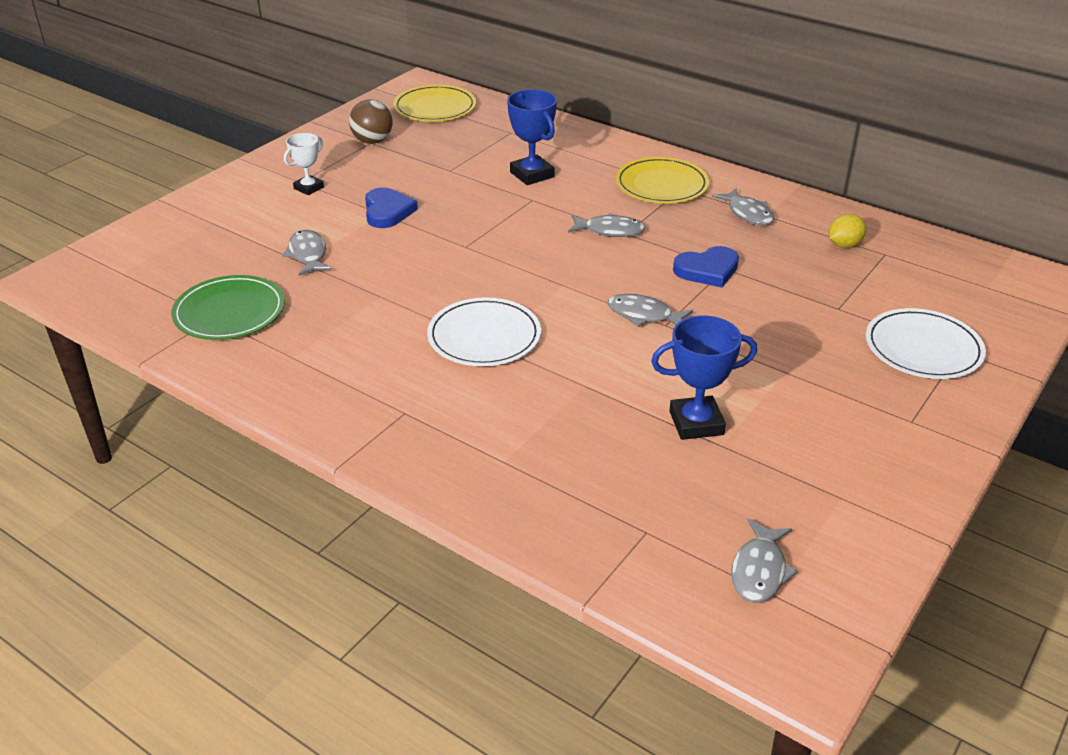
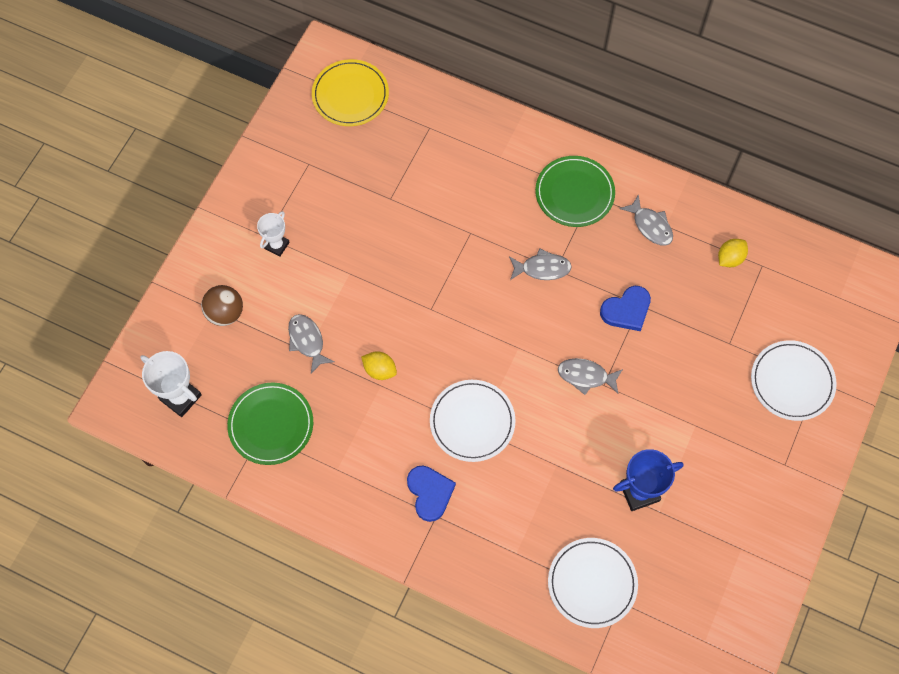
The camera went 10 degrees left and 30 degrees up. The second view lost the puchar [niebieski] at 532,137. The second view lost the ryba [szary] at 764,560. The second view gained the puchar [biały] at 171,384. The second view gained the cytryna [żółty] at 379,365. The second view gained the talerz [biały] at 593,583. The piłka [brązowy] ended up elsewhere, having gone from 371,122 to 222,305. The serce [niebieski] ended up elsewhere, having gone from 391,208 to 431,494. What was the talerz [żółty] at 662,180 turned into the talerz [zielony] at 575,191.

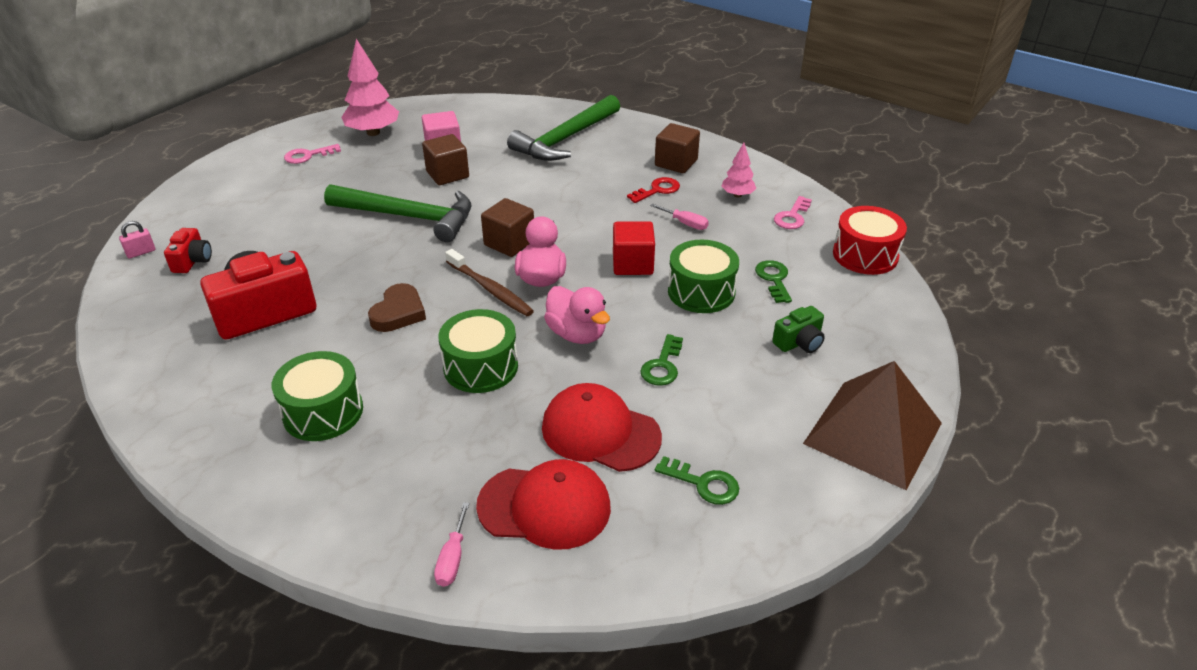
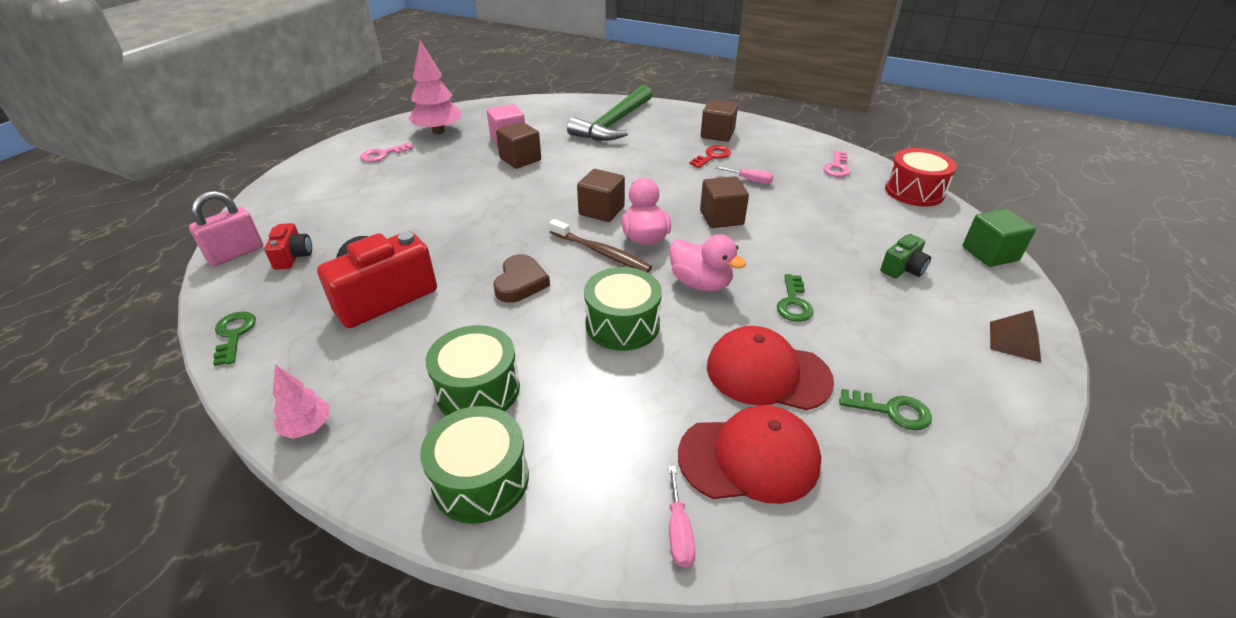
The camera went 10 degrees left and 0 degrees up. The second view lost the młotek [zielony] at 397,213. The second view gained the sześcian [zielony] at 999,238. The bęben [zielony] ended up elsewhere, having gone from 703,276 to 474,465. The drzewko [różowy] ended up elsewhere, having gone from 738,170 to 301,402. The klucz [zielony] ended up elsewhere, having gone from 773,281 to 234,338. What was the sześcian [czerwony] at 634,248 turned into the sześcian [brązowy] at 724,202. The size of the kłódka [różowy] at 137,239 changed by a factor of 1.86. The size of the piramida [brązowy] at 872,425 changed by a factor of 0.45.

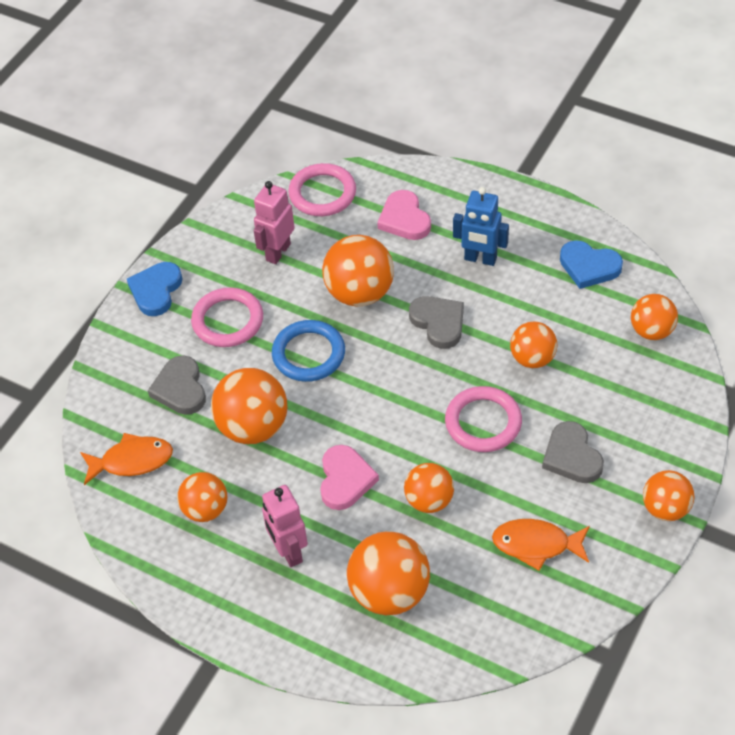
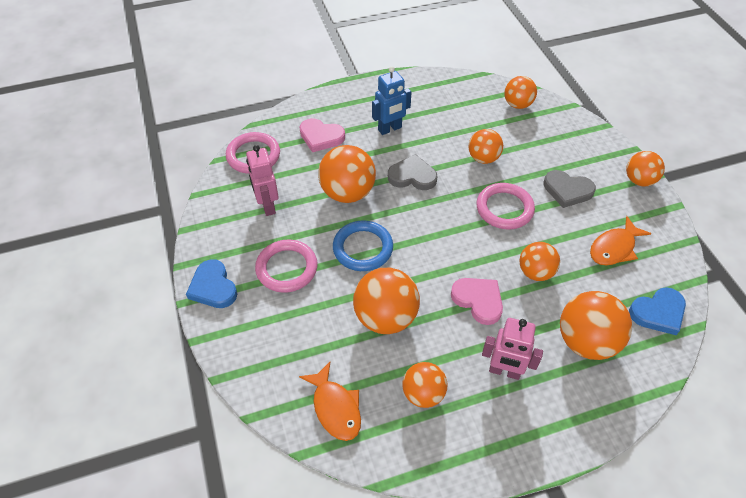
The camera went 50 degrees left and 0 degrees up. The second view lost the serce [szary] at 177,385. The serce [niebieski] ended up elsewhere, having gone from 591,264 to 657,311. The ryba [pomarańczowy] at 126,459 ended up facing another way, 120 degrees clockwise from before.

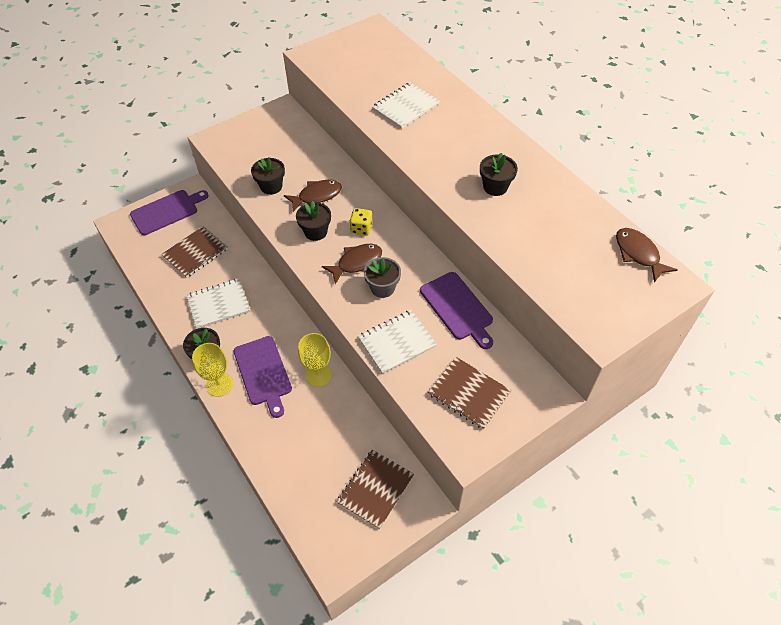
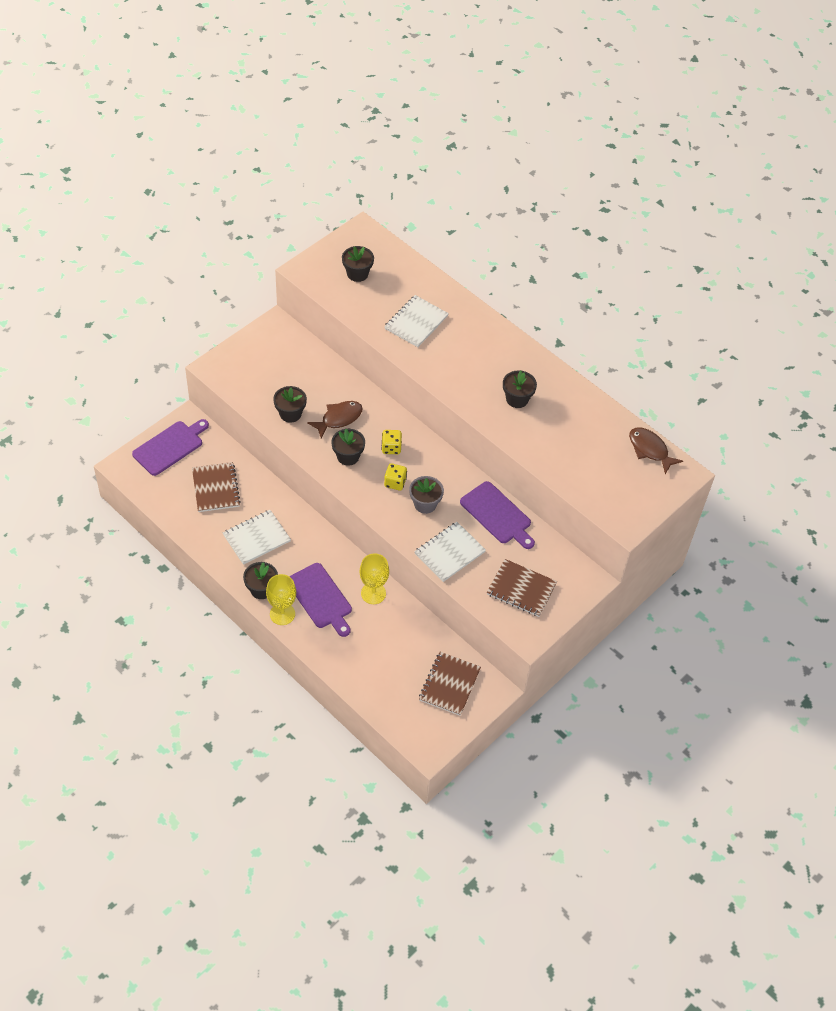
The camera went 15 degrees left and 0 degrees up. The second view gained the doniczka [czarny] at 358,264. Where the ryba [brązowy] stood at 352,264, the kostka do gry [żółty] came to stand at 395,477. The zeszyt [brązowy] at 195,252 ended up facing another way, 45 degrees counterclockwise from before.

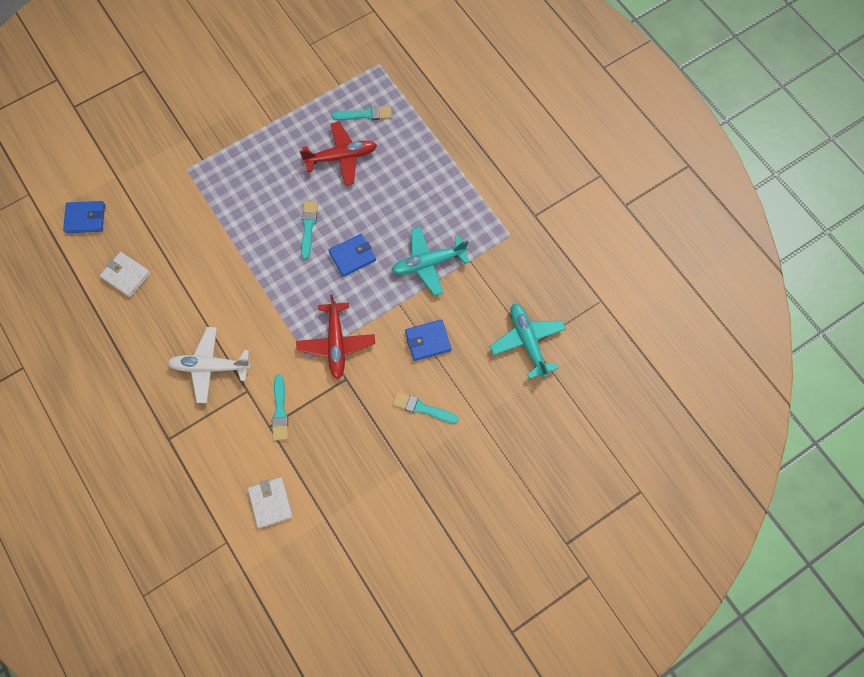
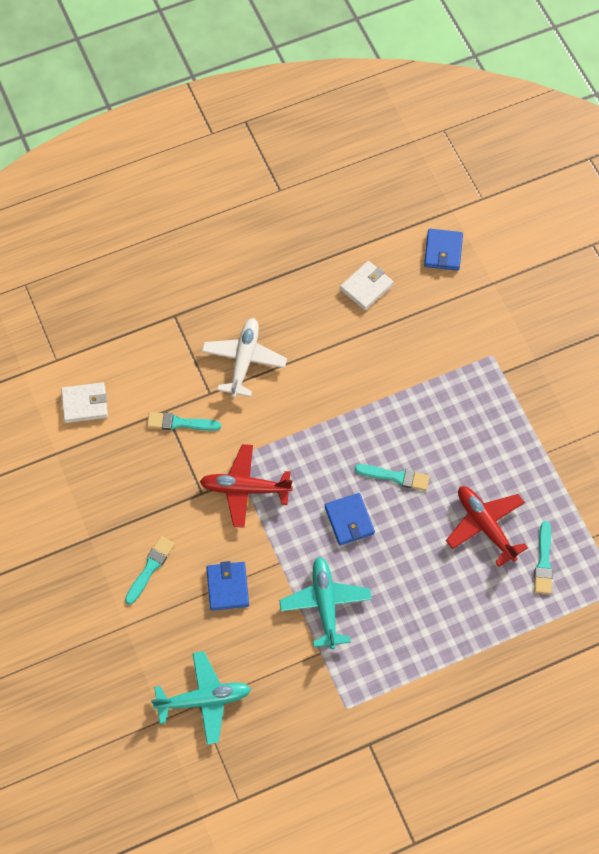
The camera went 100 degrees right and 5 degrees down. The samolot [czerwony] at 338,153 ended up facing another way, 150 degrees clockwise from before.

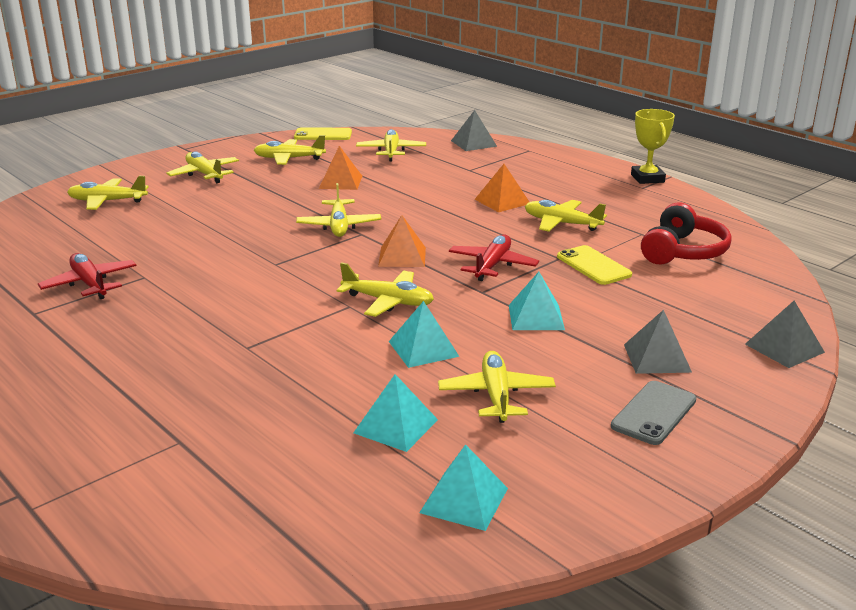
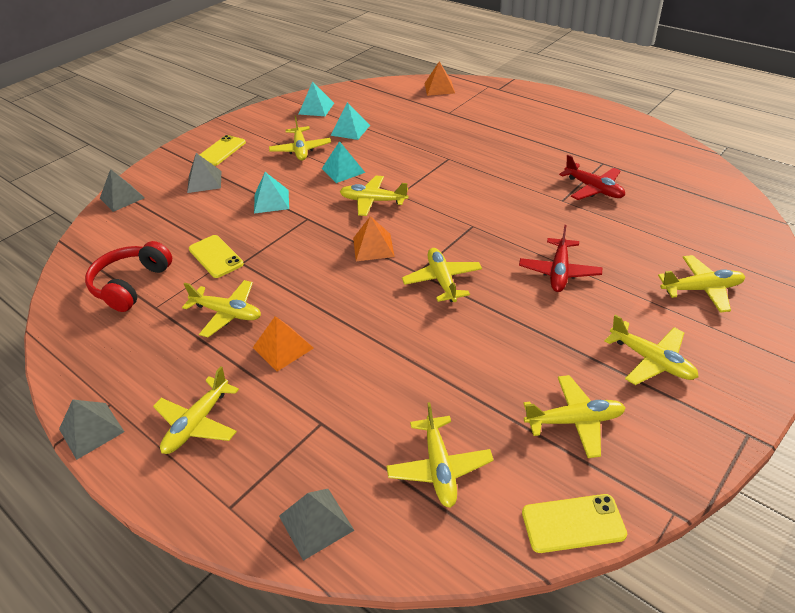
The camera went 175 degrees right and 15 degrees up. The second view gained the samolot [żółty] at 196,410. The piramida [pomarańczowy] ended up elsewhere, having gone from 340,168 to 439,79. The samolot [czerwony] ended up elsewhere, having gone from 494,258 to 560,258. Where the puchar [żółty] stood at 653,146, the piramida [szary] came to stand at 91,429. What was the telefon [szary] at 653,413 turned into the telefon [żółty] at 223,150.

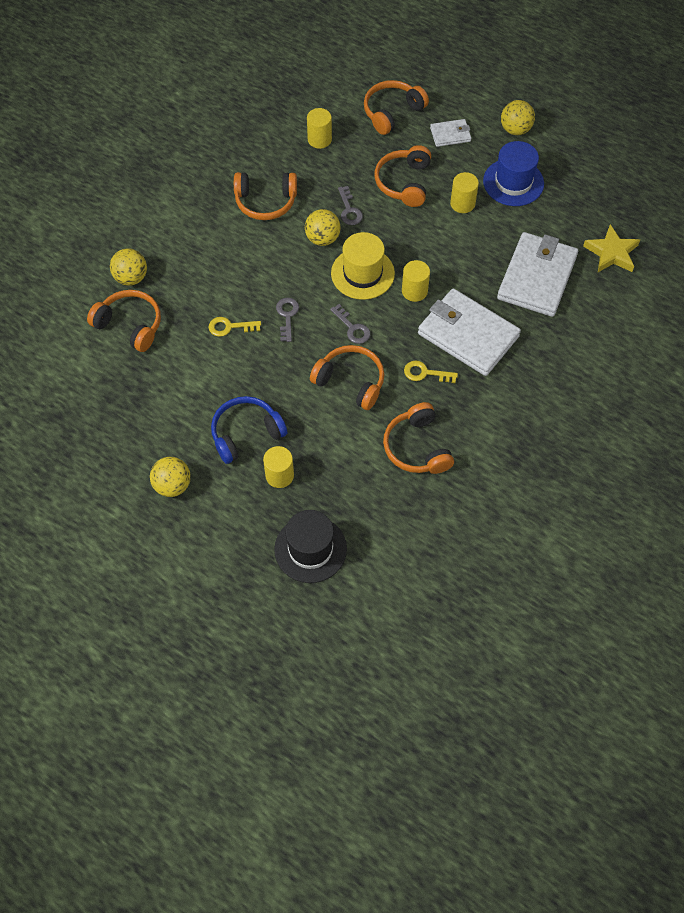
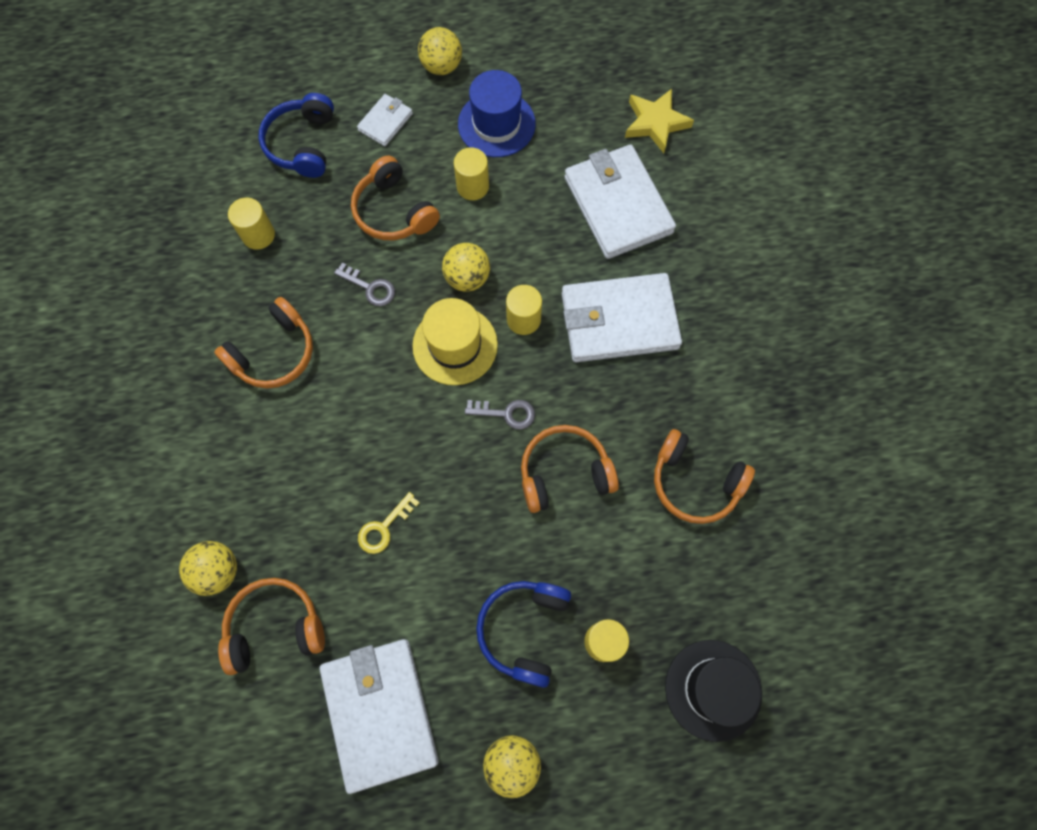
The camera went 45 degrees left and 10 degrees up. The second view lost the klucz [szary] at 287,320. The second view lost the klucz [żółty] at 431,372. The second view gained the portfel [biały] at 379,716. The piłka [żółty] ended up elsewhere, having gone from 323,227 to 466,267. What was the słuchawki [pomarańczowy] at 396,107 turned into the słuchawki [niebieski] at 296,135.

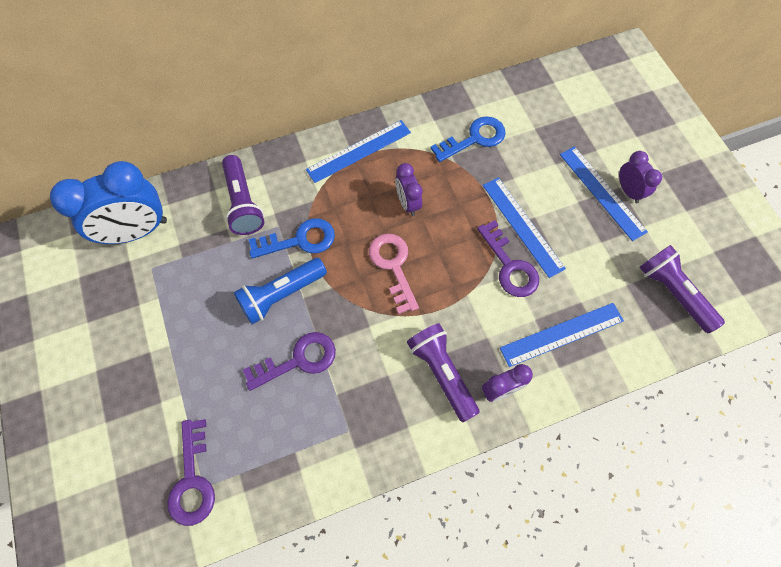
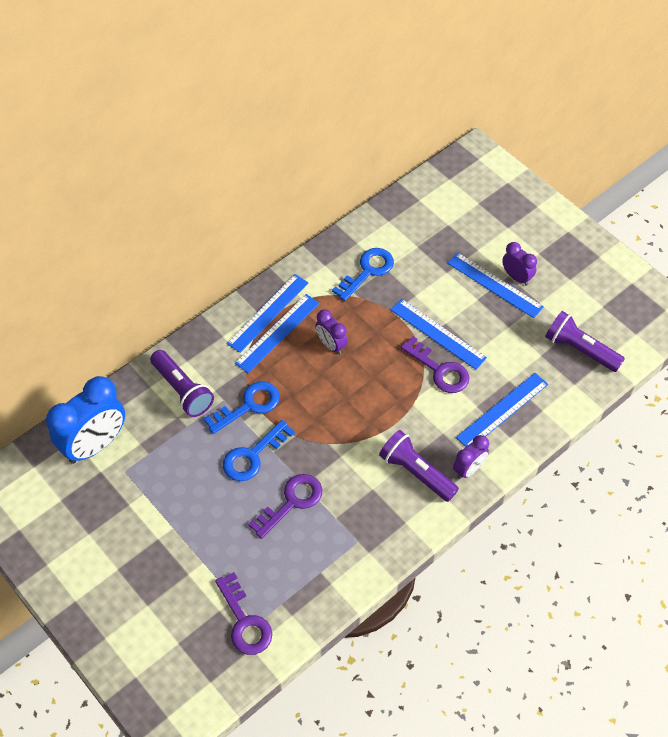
The camera went 20 degrees left and 10 degrees down. The second view lost the klucz [różowy] at 394,273. The second view gained the linijka [niebieski] at 277,333. Where the latarka [niebieski] stood at 280,291, the klucz [niebieski] came to stand at 259,450.

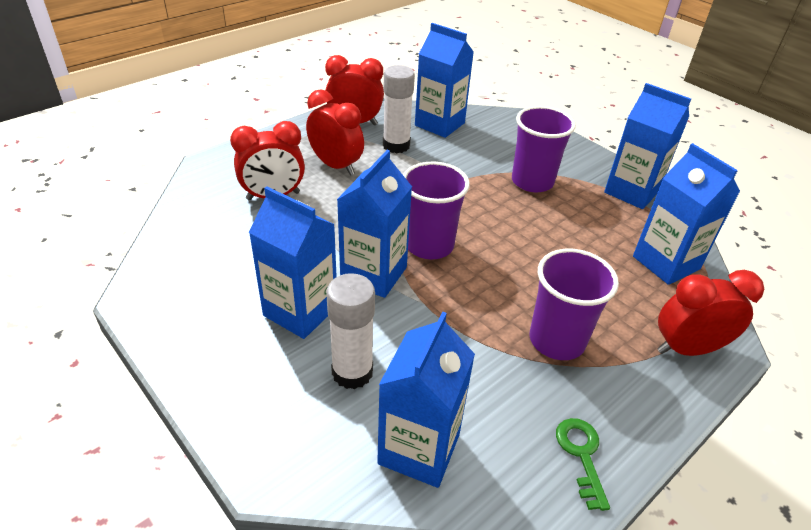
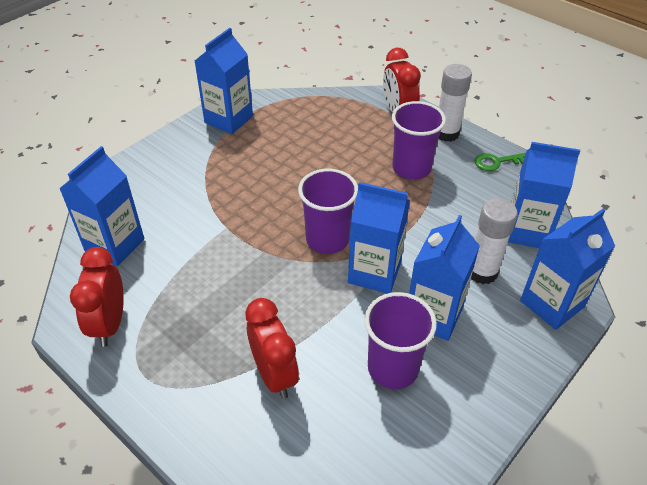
The camera went 95 degrees left and 5 degrees up. The second view lost the budzik [czerwony] at 335,132. The klej w sztyfcie [biały] ended up elsewhere, having gone from 399,109 to 455,103. The szklanka [fioletowy] ended up elsewhere, having gone from 544,149 to 400,340. The karton mleka [niebieski] ended up elsewhere, having gone from 686,214 to 567,269.

